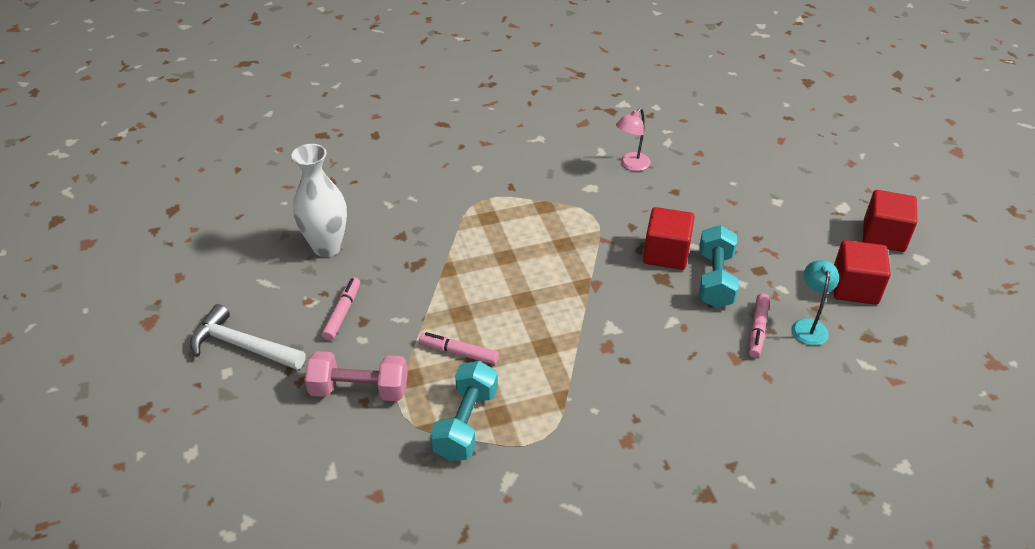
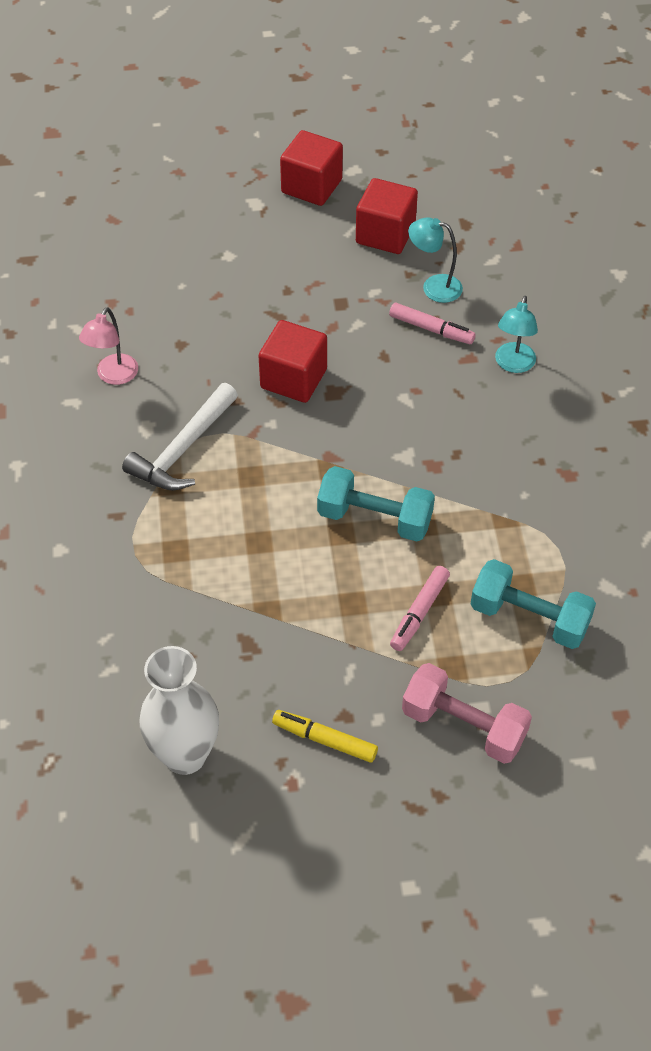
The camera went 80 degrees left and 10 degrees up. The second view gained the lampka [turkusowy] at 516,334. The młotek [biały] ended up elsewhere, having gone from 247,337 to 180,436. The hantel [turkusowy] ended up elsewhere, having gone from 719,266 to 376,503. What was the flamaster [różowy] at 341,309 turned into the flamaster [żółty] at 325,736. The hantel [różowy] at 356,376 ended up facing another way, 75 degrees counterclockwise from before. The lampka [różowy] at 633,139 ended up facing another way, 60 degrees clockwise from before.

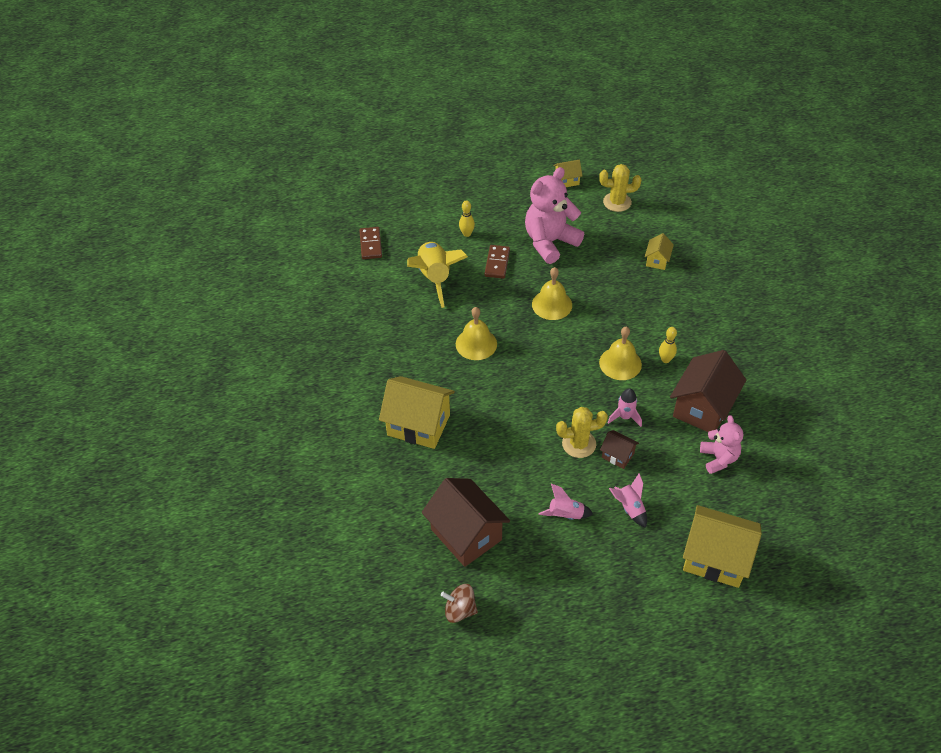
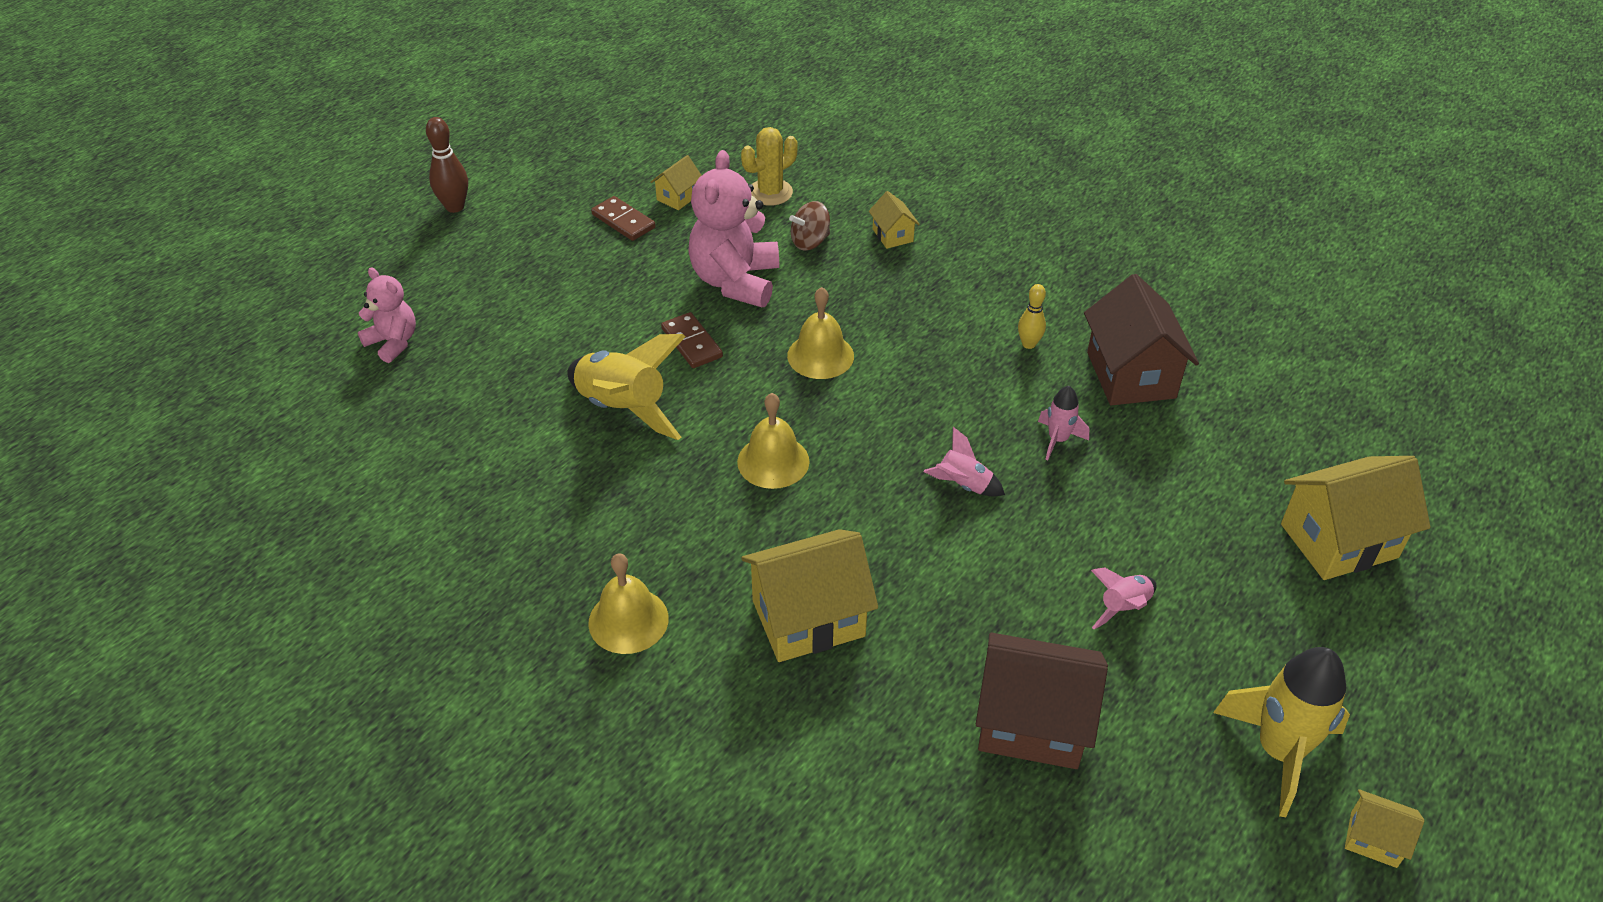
The camera went 40 degrees left and 5 degrees down. The second view lost the kręgiel [żółty] at 467,218. The second view lost the kaktus [żółty] at 582,432. The second view lost the domek [brązowy] at 619,449. The second view gained the kręgiel [brązowy] at 447,165. The second view gained the rakieta [żółty] at 1281,732. The second view gained the domek [żółty] at 1385,828. The kostka domina [brązowy] ended up elsewhere, having gone from 370,243 to 623,218. The bączek [brązowy] ended up elsewhere, having gone from 459,603 to 809,225. The dzwonek [żółty] ended up elsewhere, having gone from 620,353 to 628,603. The rakieta [różowy] ended up elsewhere, having gone from 628,500 to 964,462. The miś [różowy] ended up elsewhere, having gone from 721,444 to 387,315.

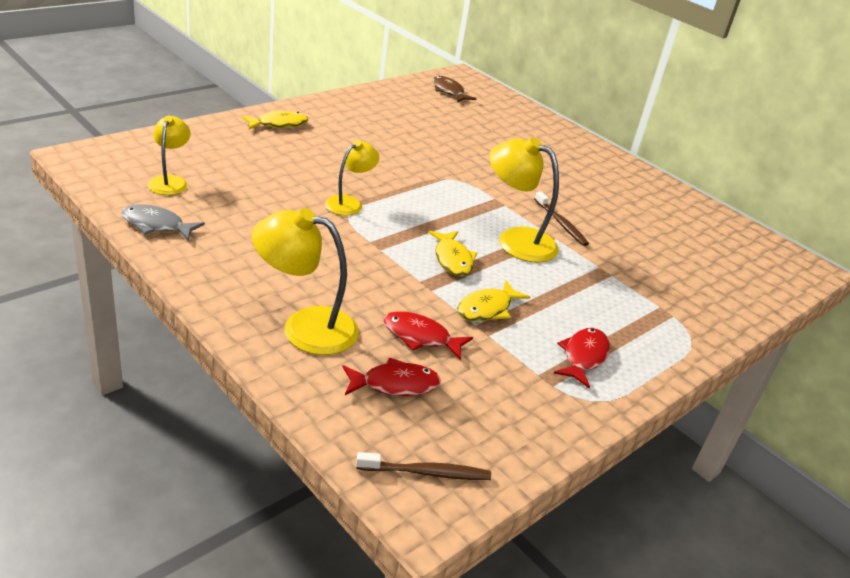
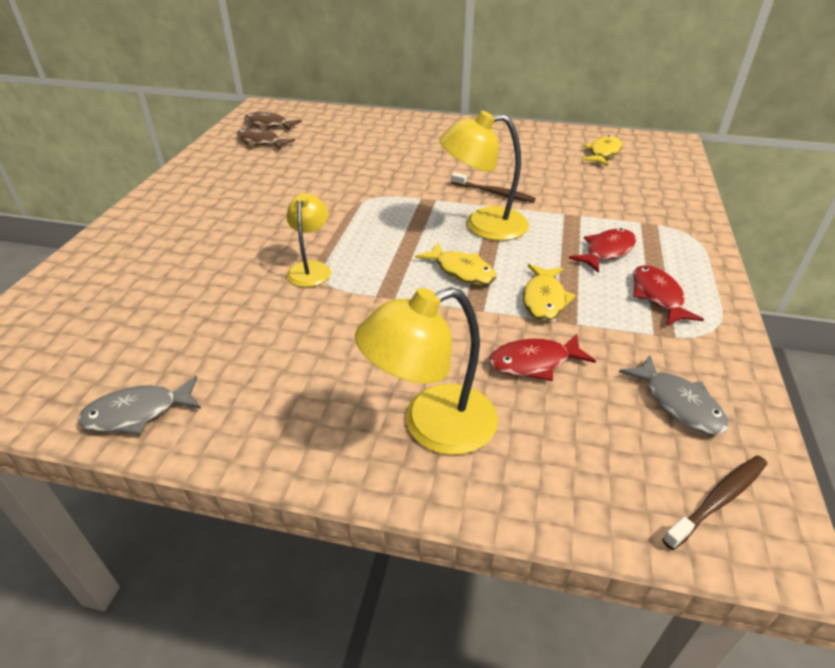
The camera went 30 degrees left and 5 degrees up. The second view lost the lampka [żółty] at 169,155. The second view gained the ryba [brązowy] at 266,139. The second view gained the ryba [szary] at 674,395. The ryba [żółty] ended up elsewhere, having gone from 275,120 to 602,150. The ryba [czerwony] ended up elsewhere, having gone from 391,377 to 602,250.

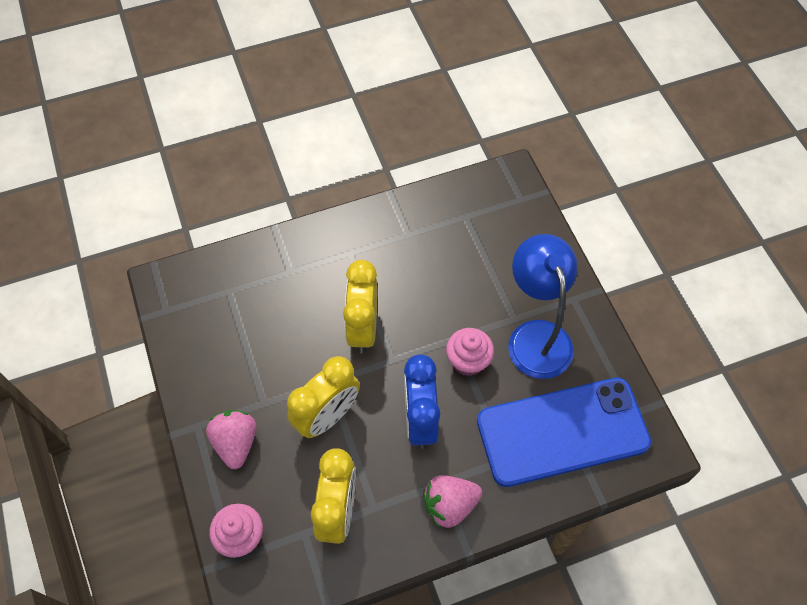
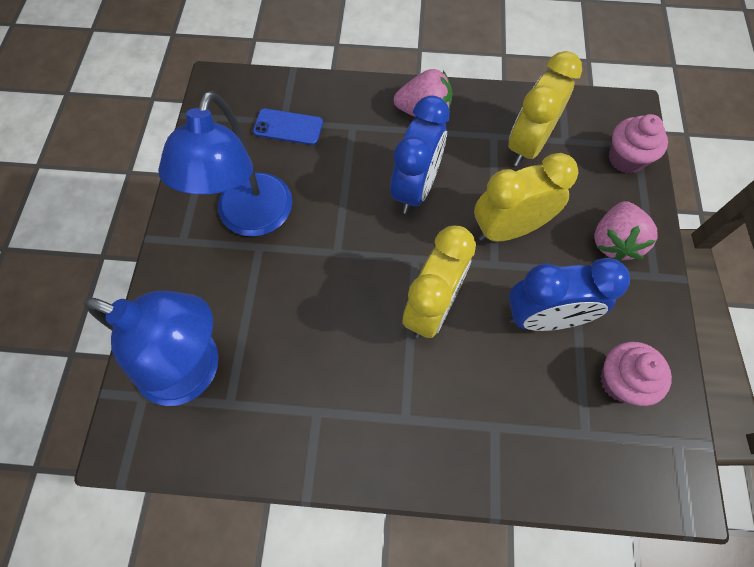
The camera went 155 degrees left and 5 degrees up. The second view gained the lampka [niebieski] at 151,348. The second view gained the budzik [niebieski] at 569,294. The muffinka [różowy] ended up elsewhere, having gone from 470,352 to 636,374. The size of the telefon [niebieski] at 564,432 changed by a factor of 0.40.

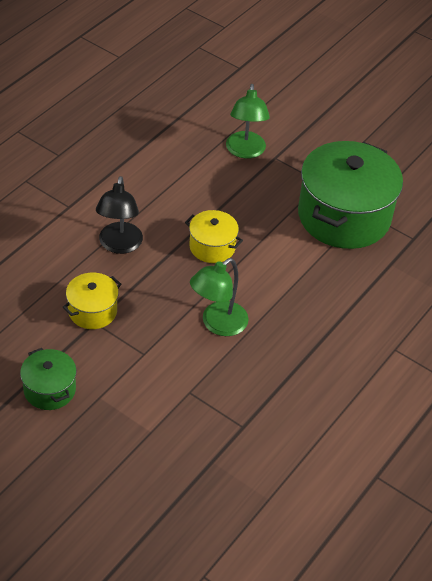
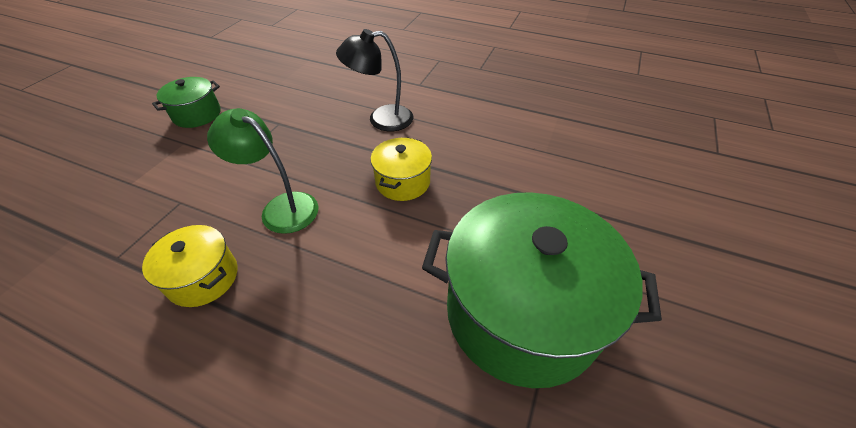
The camera went 80 degrees right and 0 degrees up. The second view lost the lampka [zielony] at 248,121. The garnek [żółty] ended up elsewhere, having gone from 92,301 to 189,266.

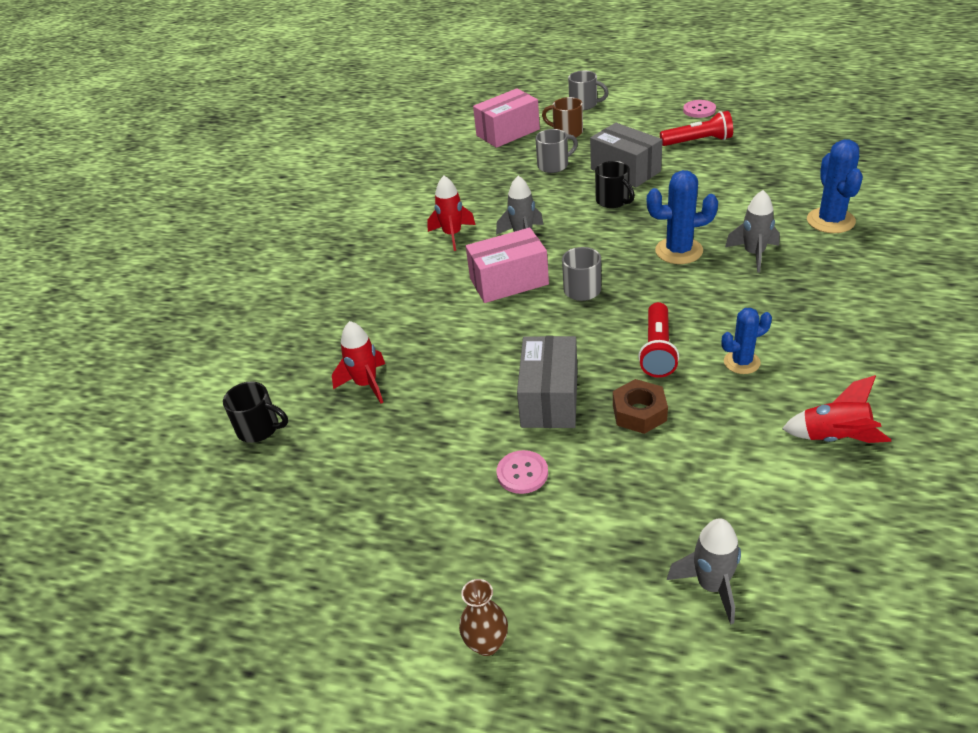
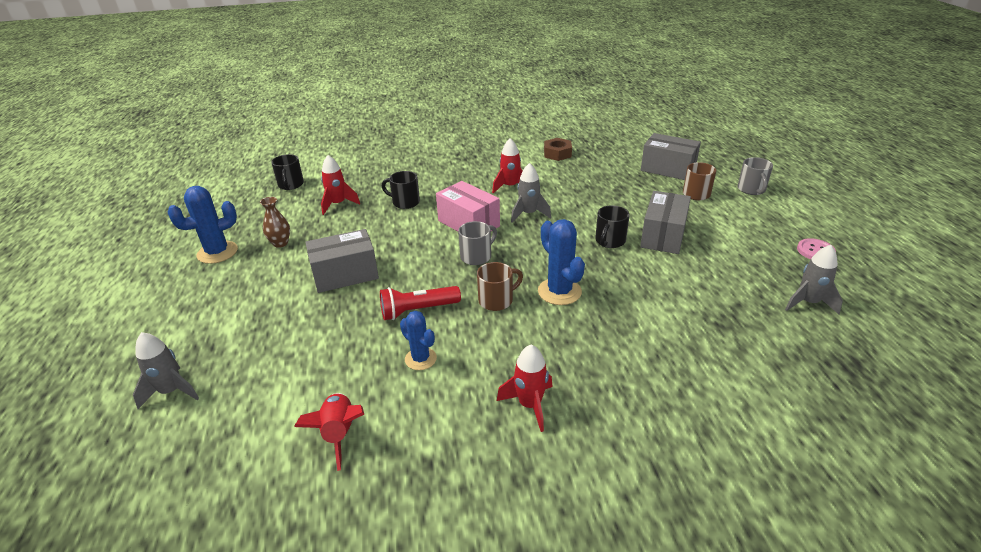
The camera went 60 degrees right and 5 degrees down. The second view lost the guzik [różowy] at 522,472. The second view lost the kubek [szary] at 556,151. The second view lost the latarka [czerwony] at 696,128. The second view gained the kubek [czarny] at 401,190. The second view gained the kubek [brązowy] at 500,286. The second view gained the rakieta [czerwony] at 524,388. The wazon [brązowy] ended up elsewhere, having gone from 483,617 to 275,222. The nakrętka [brązowy] ended up elsewhere, having gone from 640,406 to 558,149. The rakieta [szary] ended up elsewhere, having gone from 752,231 to 814,279. The kaktus [niebieski] ended up elsewhere, having gone from 835,186 to 203,225. What was the pudełko [różowy] at 506,118 turned into the pudełko [szary] at 671,156.

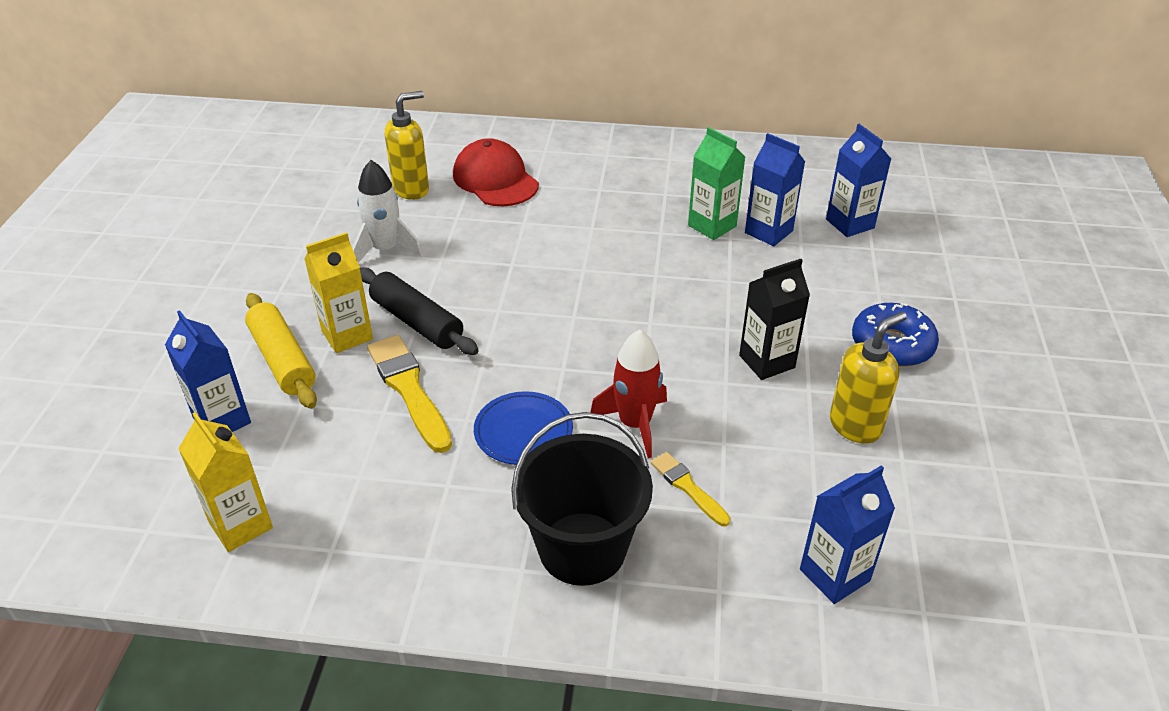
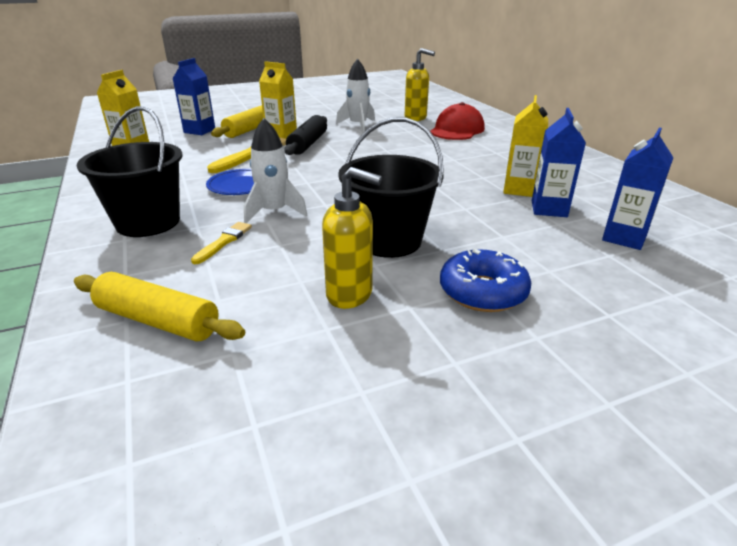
The camera went 60 degrees right and 10 degrees down. Where the karton mleka [czarny] stood at 774,319, the wiadro [czarny] came to stand at 391,187. Where the karton mleka [niebieski] stood at 847,534, the wałek do ciasta [żółty] came to stand at 159,306. What was the rakieta [czerwony] at 628,394 turned into the rakieta [biały] at 276,170. What was the karton mleka [zielony] at 716,183 turned into the karton mleka [żółty] at 525,146.

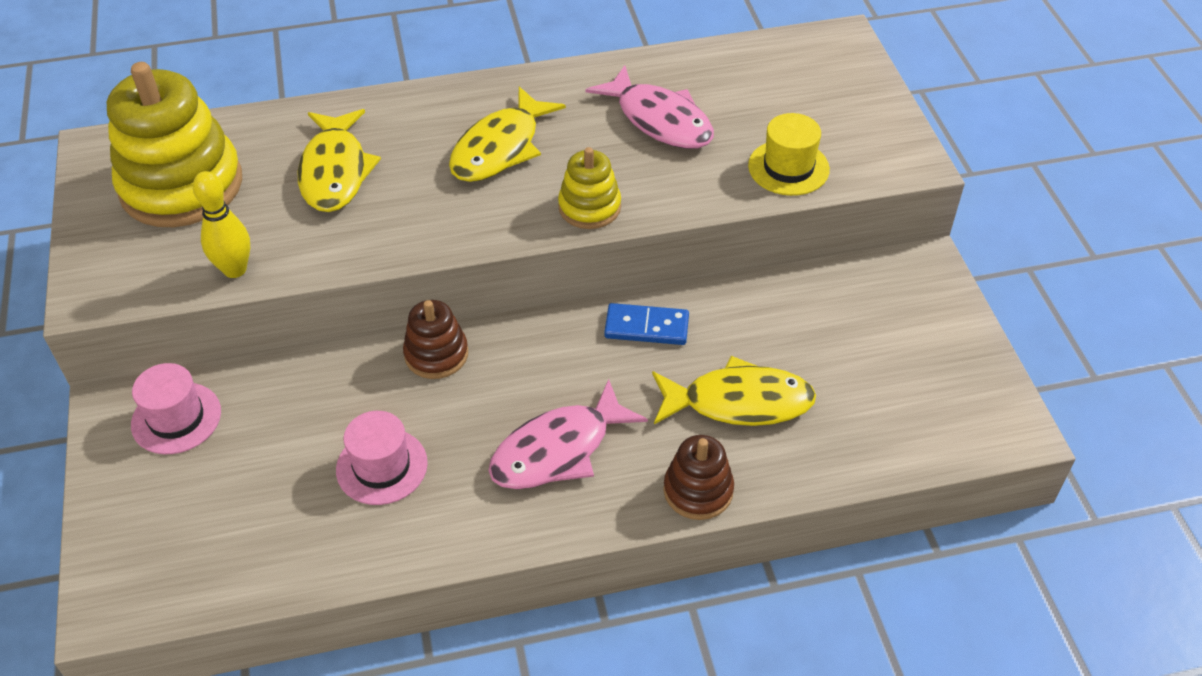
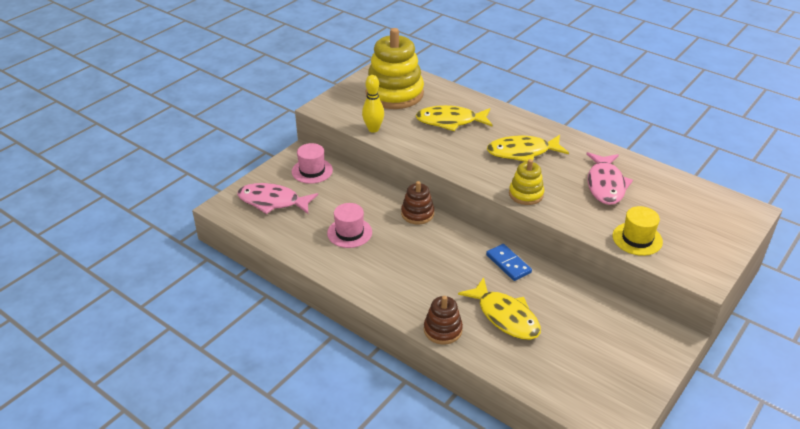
The camera went 50 degrees right and 10 degrees down. The ryba [różowy] ended up elsewhere, having gone from 568,434 to 277,198. The ryba [żółty] at 339,160 ended up facing another way, 45 degrees clockwise from before.

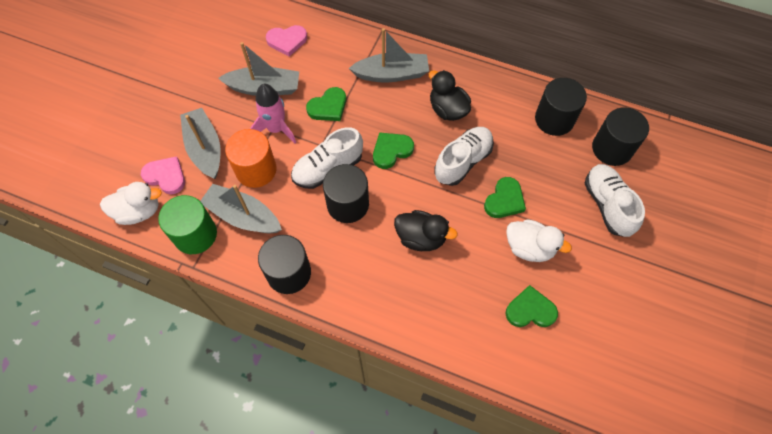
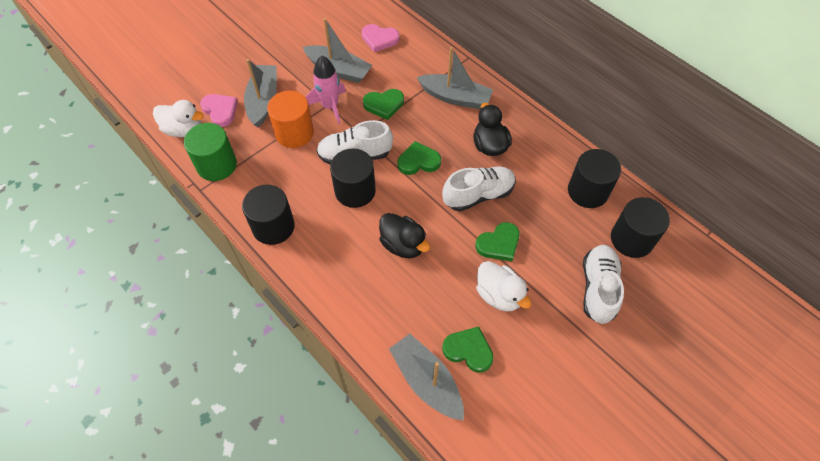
The camera went 25 degrees right and 5 degrees down. The łódka [szary] ended up elsewhere, having gone from 241,209 to 426,377.

